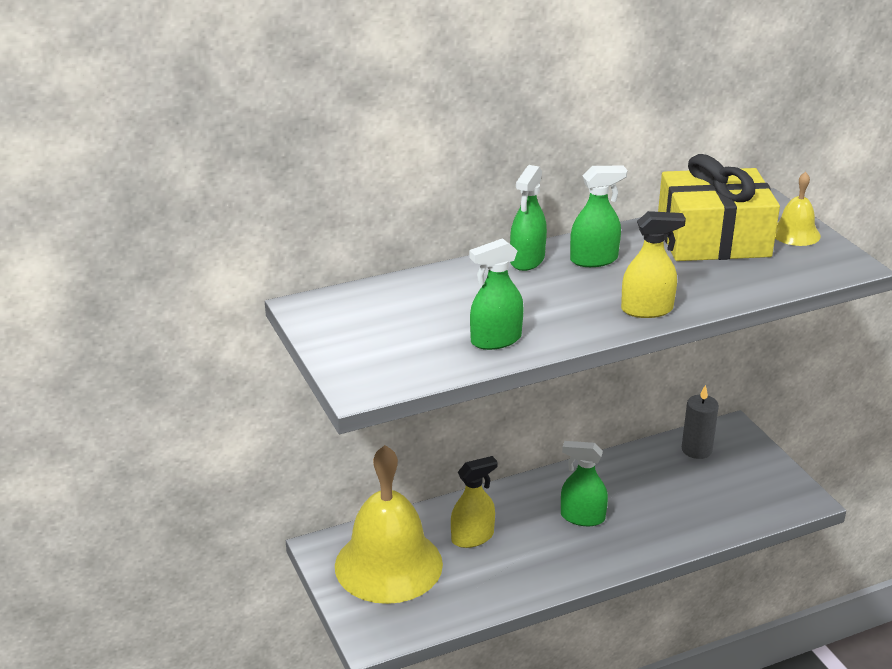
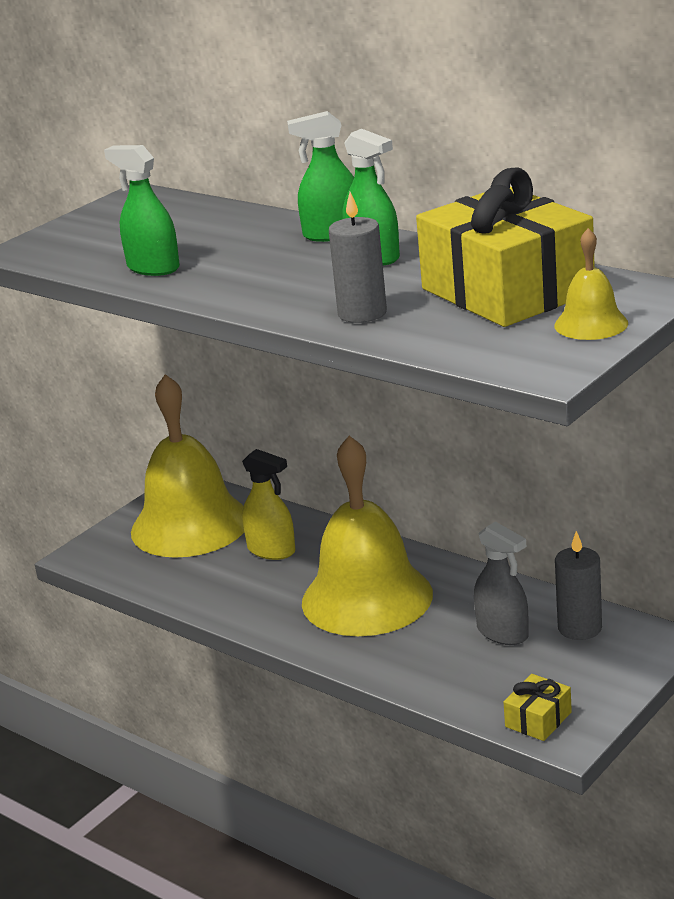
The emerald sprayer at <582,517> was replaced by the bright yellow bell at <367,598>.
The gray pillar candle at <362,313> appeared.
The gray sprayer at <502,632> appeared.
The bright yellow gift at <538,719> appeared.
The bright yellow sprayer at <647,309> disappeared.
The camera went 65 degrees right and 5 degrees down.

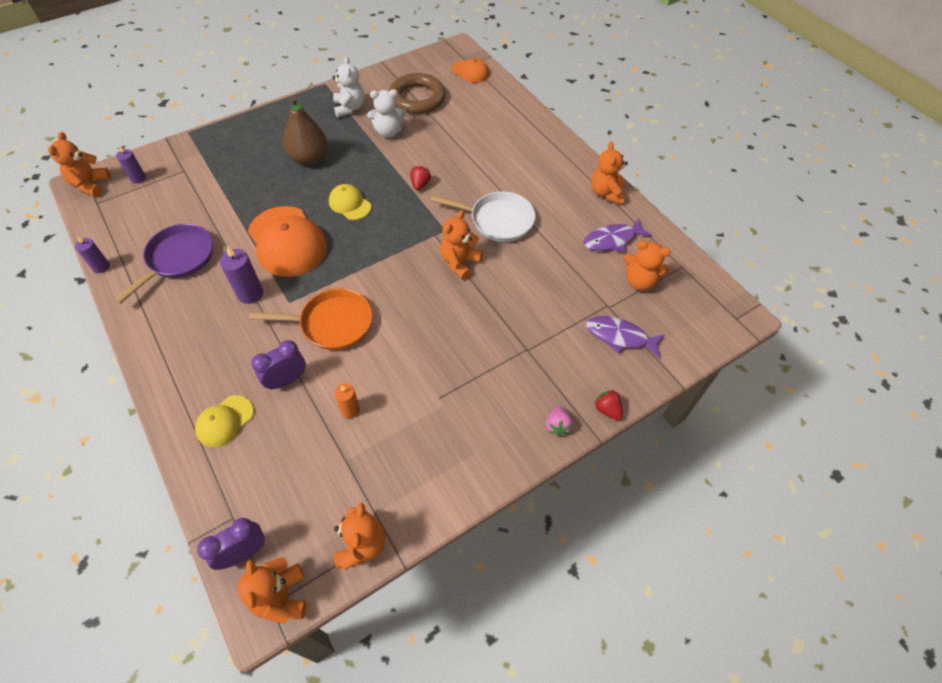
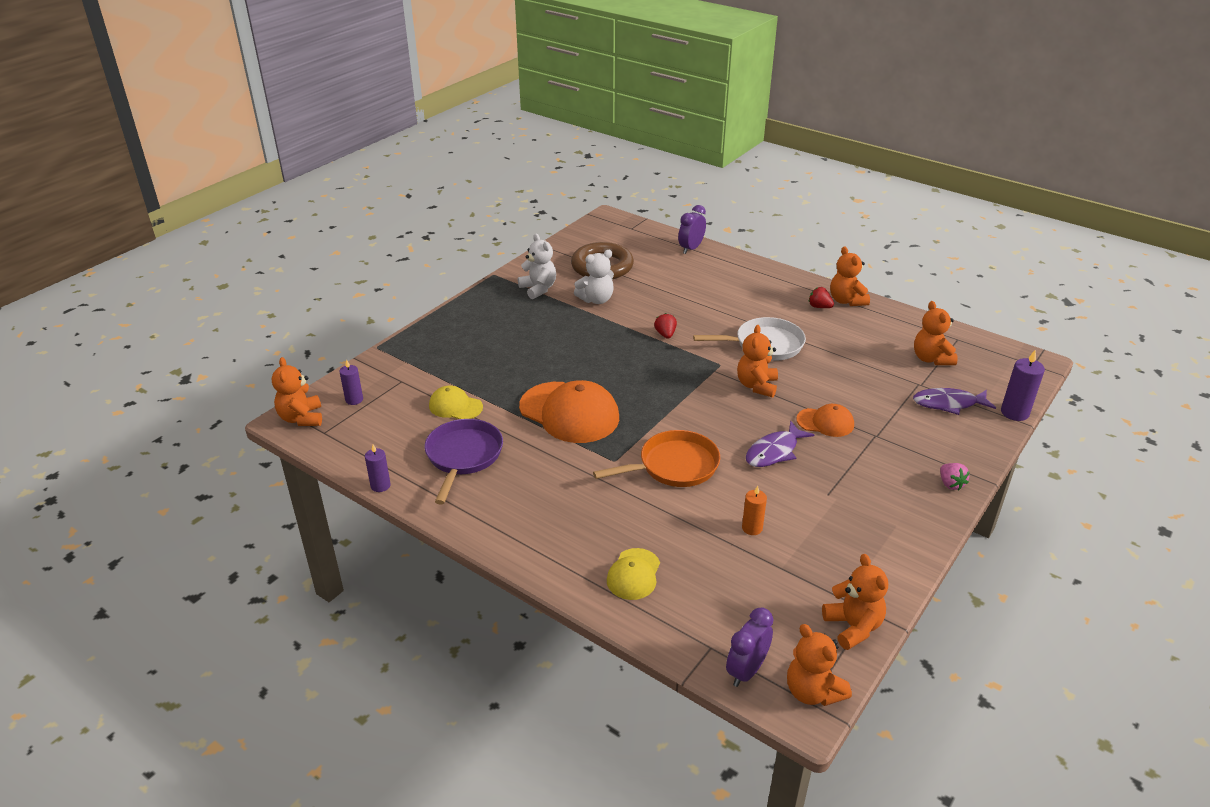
The bright yellow baseball cap moved from <349,204> to <455,406>.
The violet bedside clock moved from <287,380> to <691,248>.
The violet toy fish moved from <612,240> to <774,452>.
The orange baseball cap moved from <470,72> to <825,422>.
The red toy strawberry moved from <607,410> to <819,307>.
The orange stuffed bear at <640,281> turned 75 degrees clockwise.
The violet pillar candle moved from <250,293> to <1014,413>.
The dark brown toy pear at <309,158> disappeared.
The camera went 20 degrees left and 20 degrees down.

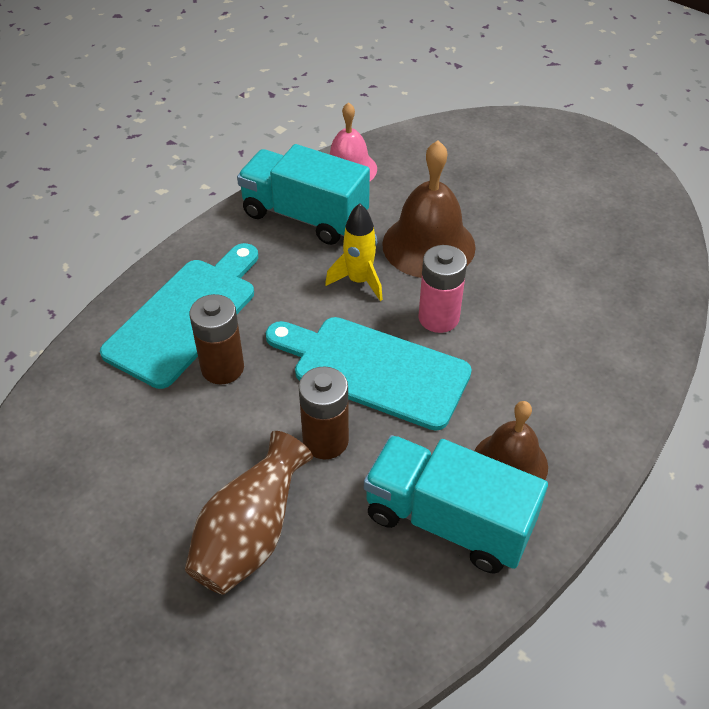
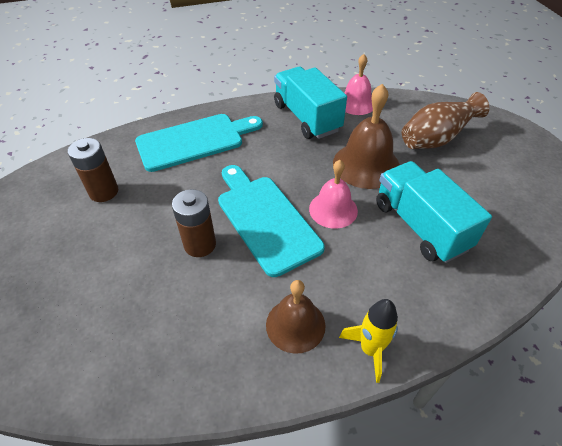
The dark brown AA battery moved from <222,368> to <104,192>.
The pink AA battery at <438,318> was replaced by the pink bell at <333,209>.
The bright yellow toy rocket moved from <359,281> to <370,349>.
The turquoise truck moved from <448,521> to <420,226>.
The dark brown vase moved from <250,537> to <435,139>.
The camera went 35 degrees right and 0 degrees up.

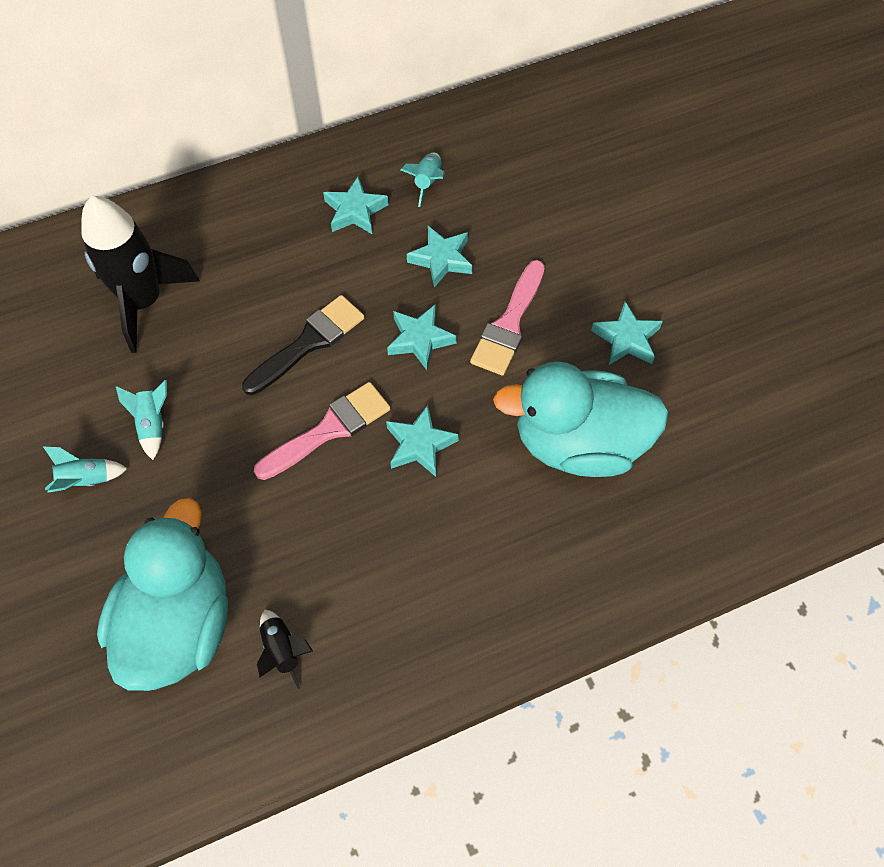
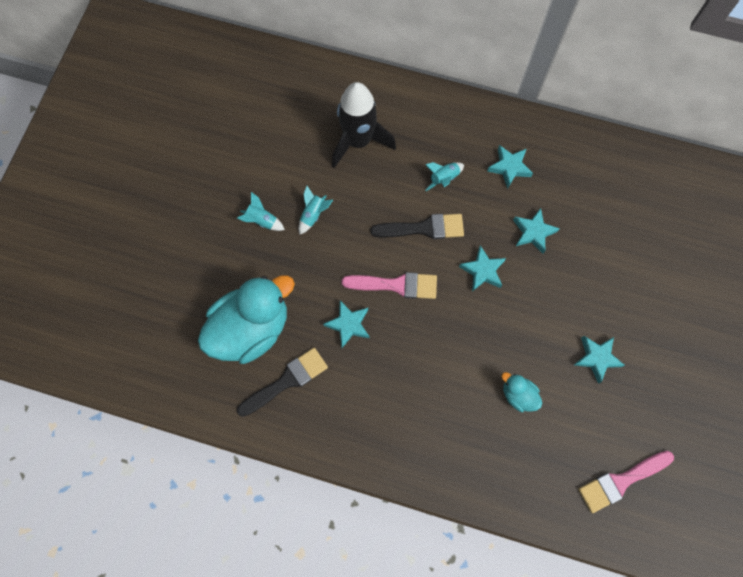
The black toy rocket at <282,650> was replaced by the black paint brush at <287,381>.
The turquoise five-pointed star moved from <419,444> to <348,324>.
The turquoise toy rocket moved from <427,182> to <444,178>.
The turquoise duck at <578,443> changed to 0.44 times the size.
The pink paint brush moved from <509,324> to <621,481>.
The camera went 40 degrees right and 10 degrees up.

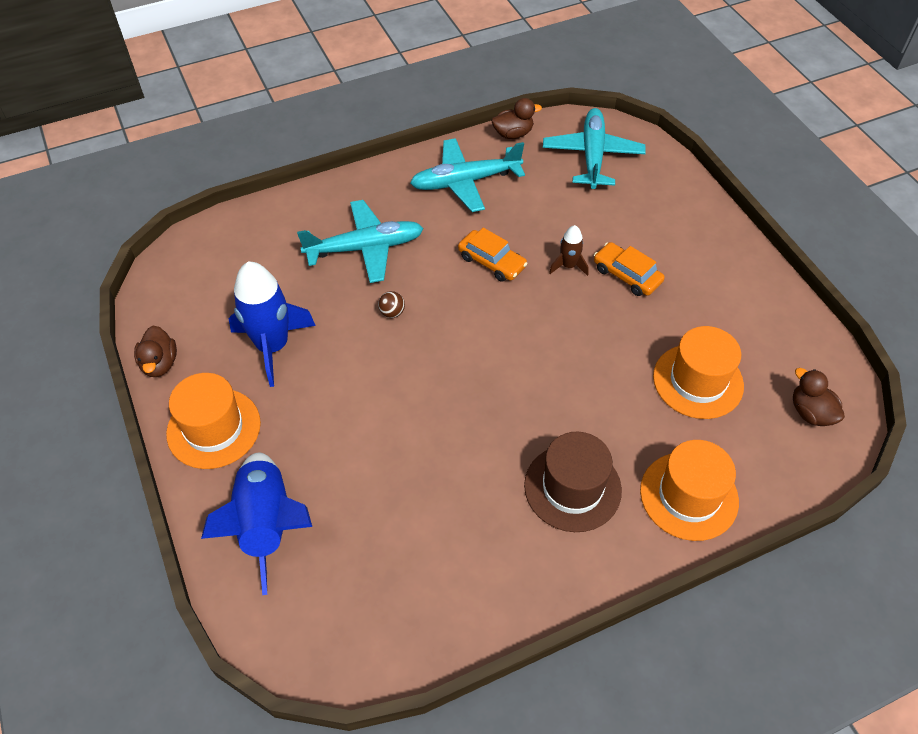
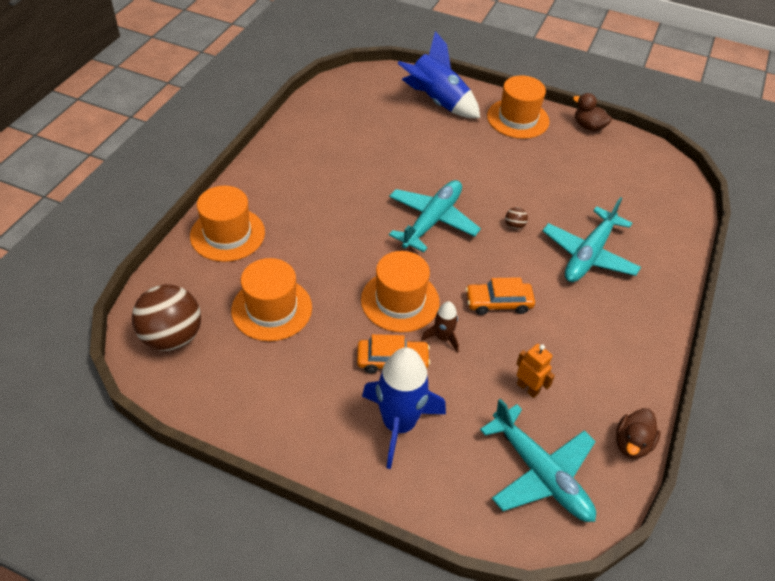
The dark brown duck at <810,412> was replaced by the dark brown sphere at <172,337>.
The orange hat at <400,301> appeared.
The royal blue toy rocket moved from <272,346> to <399,424>.
The turquoise aeroplane moved from <466,181> to <432,221>.
The orange robot figure at <528,388> appeared.
The dark brown hat at <572,487> disappeared.
The camera went 135 degrees right and 5 degrees down.

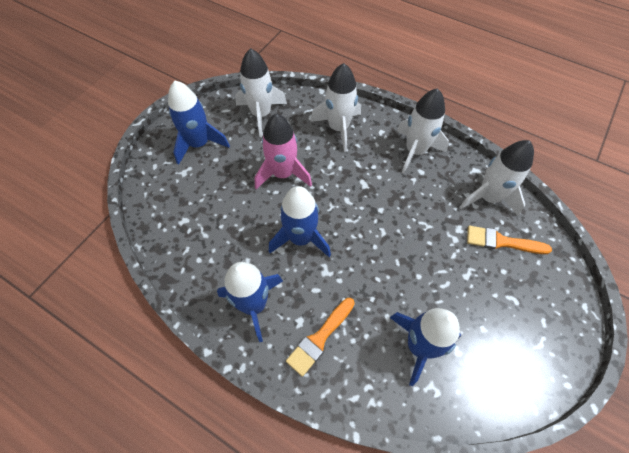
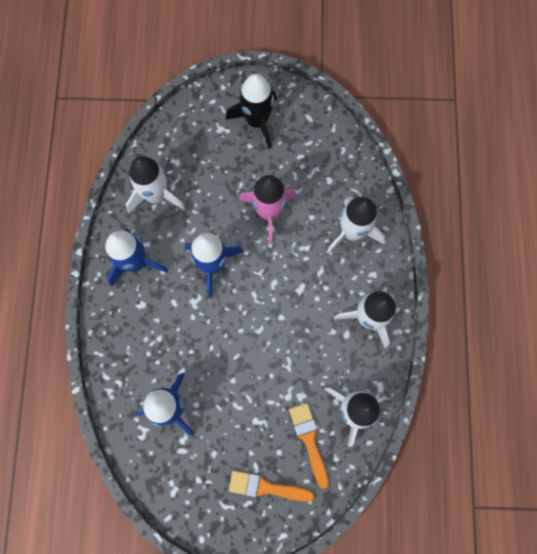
The pure white toy rocket moved from <261,114> to <156,195>.
The royal blue toy rocket at <199,144> became the black toy rocket at <257,121>.
The orange paint brush moved from <319,338> to <266,487>.
The camera went 60 degrees right and 15 degrees up.

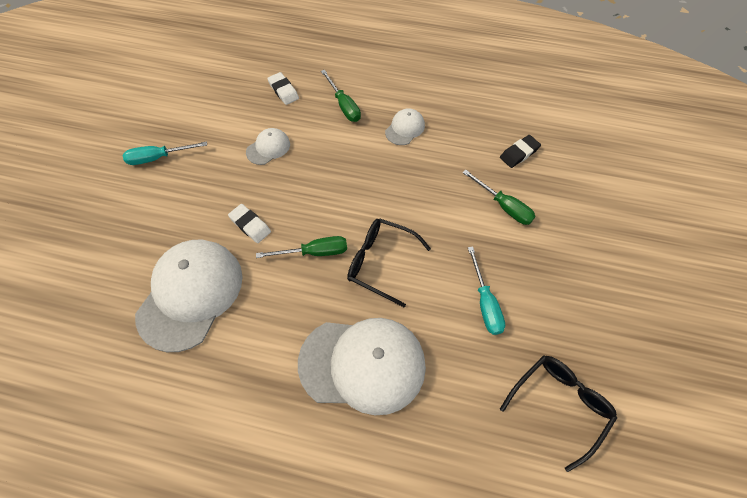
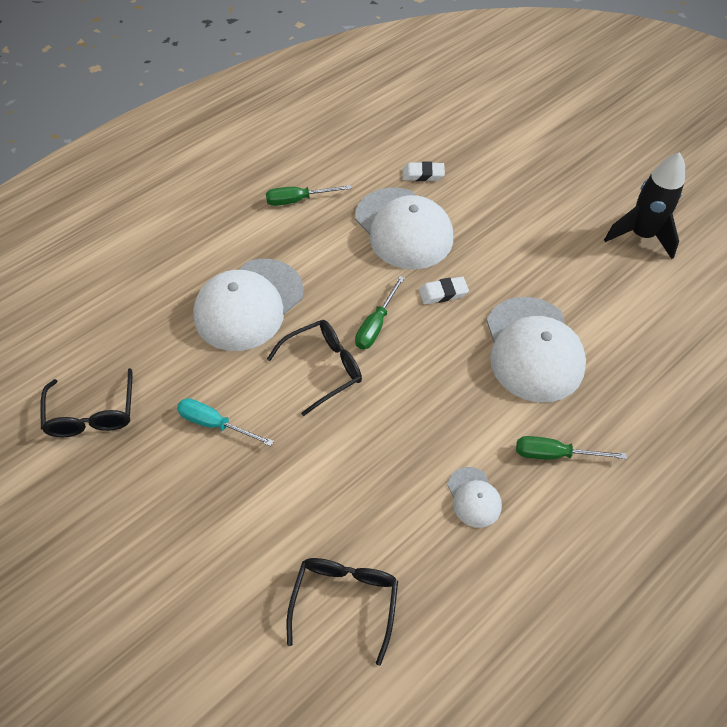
The emerald flat screwdriver moved from <503,206> to <298,200>.
The black eraser at <519,153> was replaced by the black eyeglasses at <345,601>.
The pure white eraser moved from <283,91> to <423,174>.
The pure white baseball cap at <268,148> changed to 2.17 times the size.
The black toy rocket at <641,235> appeared.
The turquoise flat screwdriver at <158,158> disappeared.
The camera went 125 degrees right and 5 degrees down.

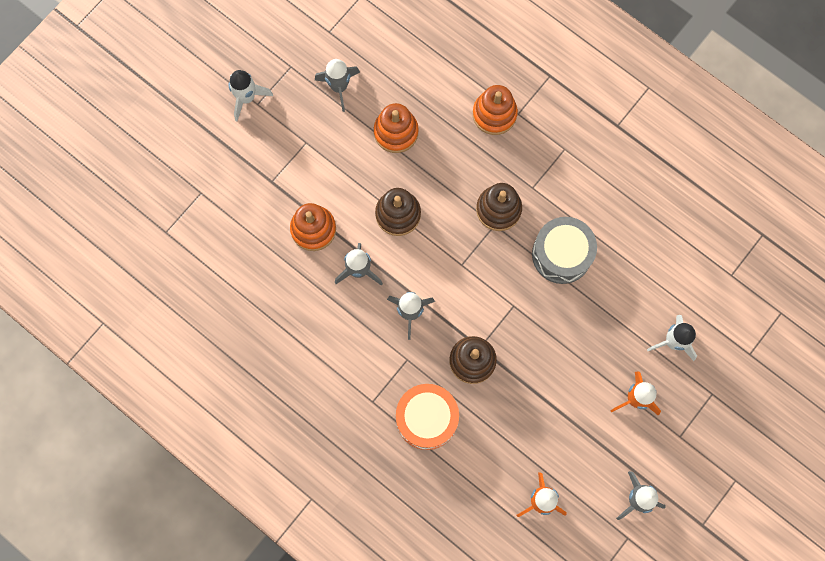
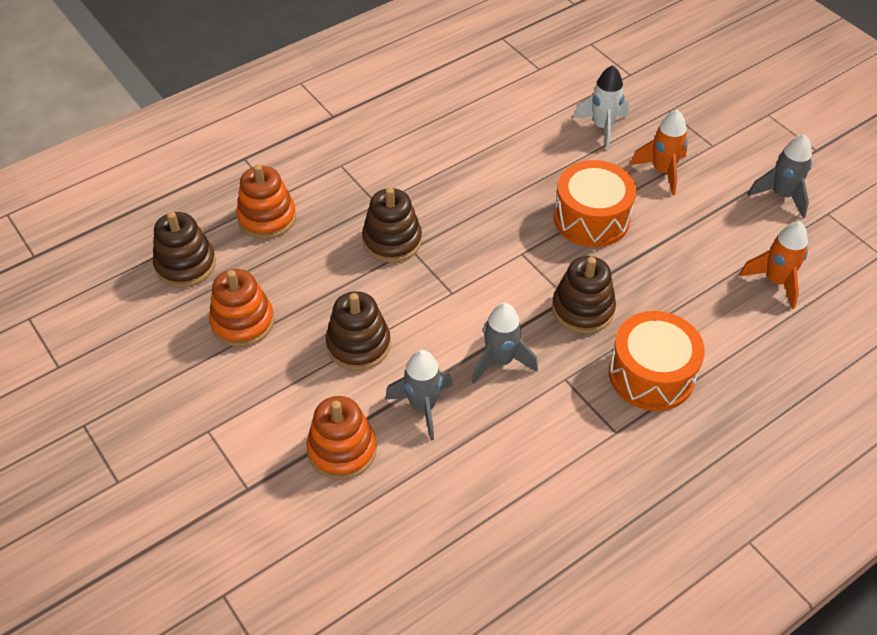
The dark brown ring stacker at <185,265> appeared.
The orange toy drum at <591,218> appeared.
The pure white toy rocket at <247,98> disappeared.
The gray toy rocket at <339,87> disappeared.
The gray toy drum at <561,254> disappeared.
The camera went 75 degrees left and 25 degrees down.

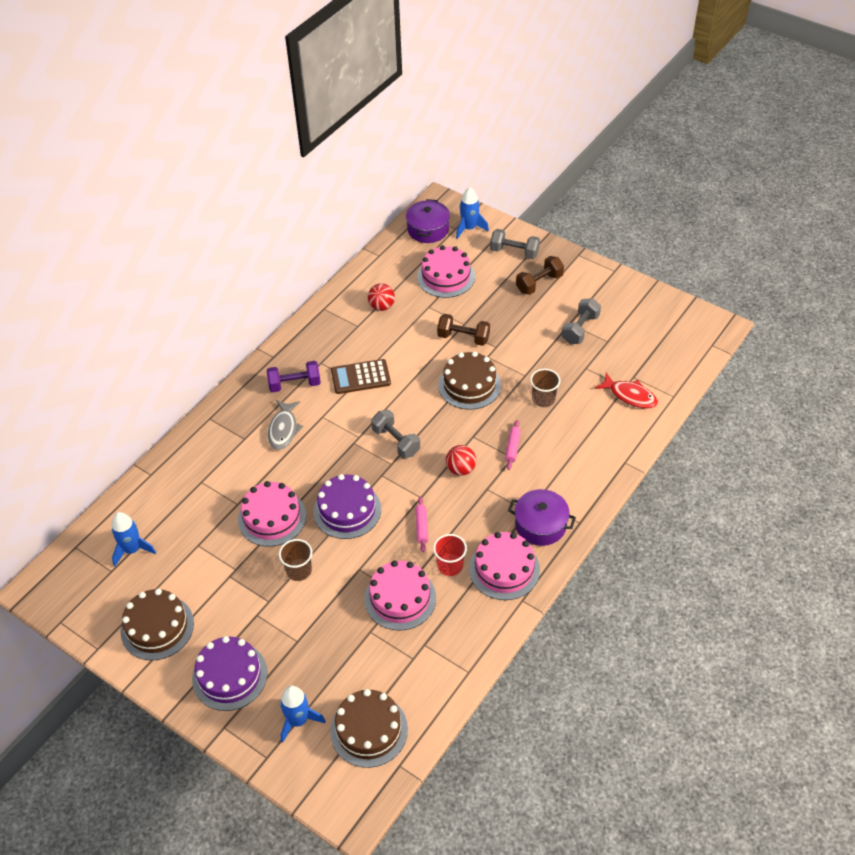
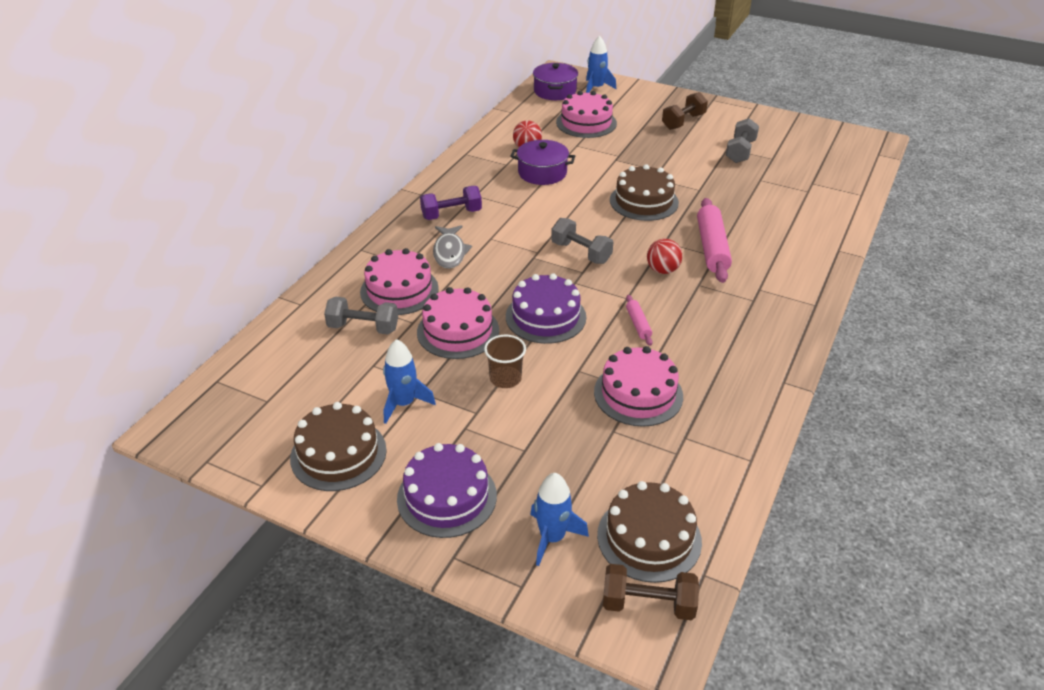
The gray free weight moved from <514,252> to <363,328>.
The pink cake moved from <504,569> to <399,290>.
The royal blue toy rocket moved from <132,550> to <404,403>.
The violet cooking pot moved from <540,525> to <542,173>.
The dark brown free weight moved from <463,338> to <648,604>.
The pink pastry roller at <512,447> changed to 2.00 times the size.
The dark brown calculator at <360,377> disappeared.
The red beaker at <450,566> disappeared.
The dark brown beaker at <543,399> disappeared.
The red toy fish at <630,396> disappeared.
The camera went 10 degrees left and 10 degrees down.

